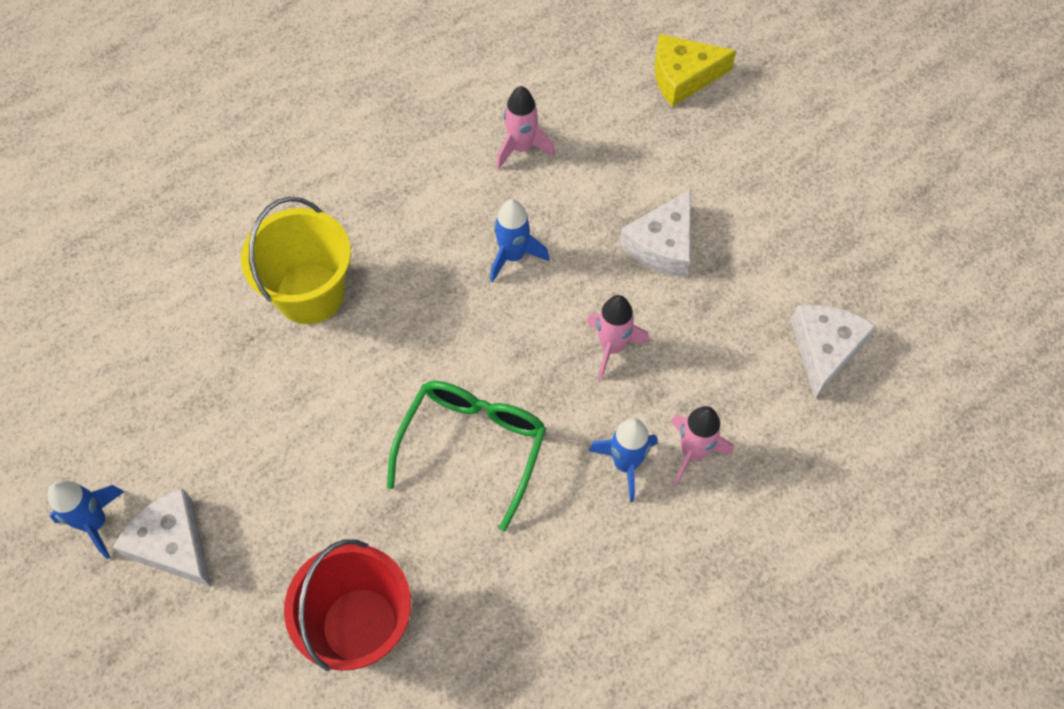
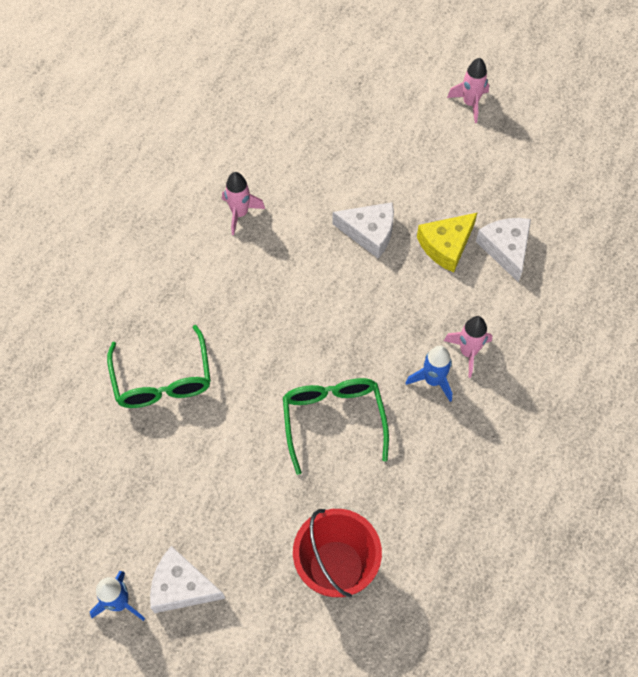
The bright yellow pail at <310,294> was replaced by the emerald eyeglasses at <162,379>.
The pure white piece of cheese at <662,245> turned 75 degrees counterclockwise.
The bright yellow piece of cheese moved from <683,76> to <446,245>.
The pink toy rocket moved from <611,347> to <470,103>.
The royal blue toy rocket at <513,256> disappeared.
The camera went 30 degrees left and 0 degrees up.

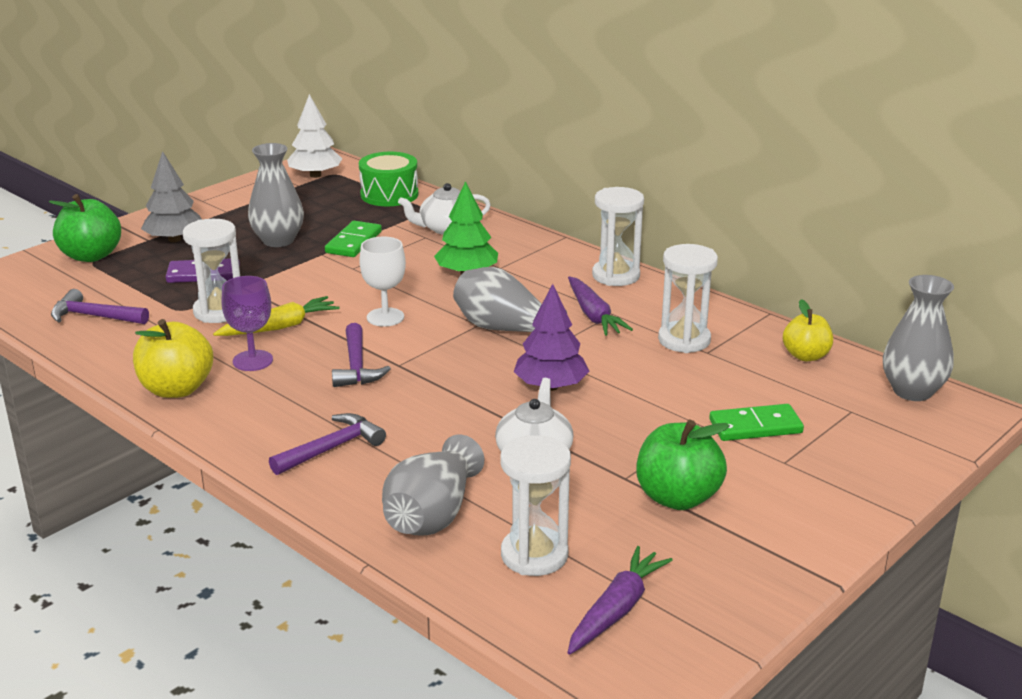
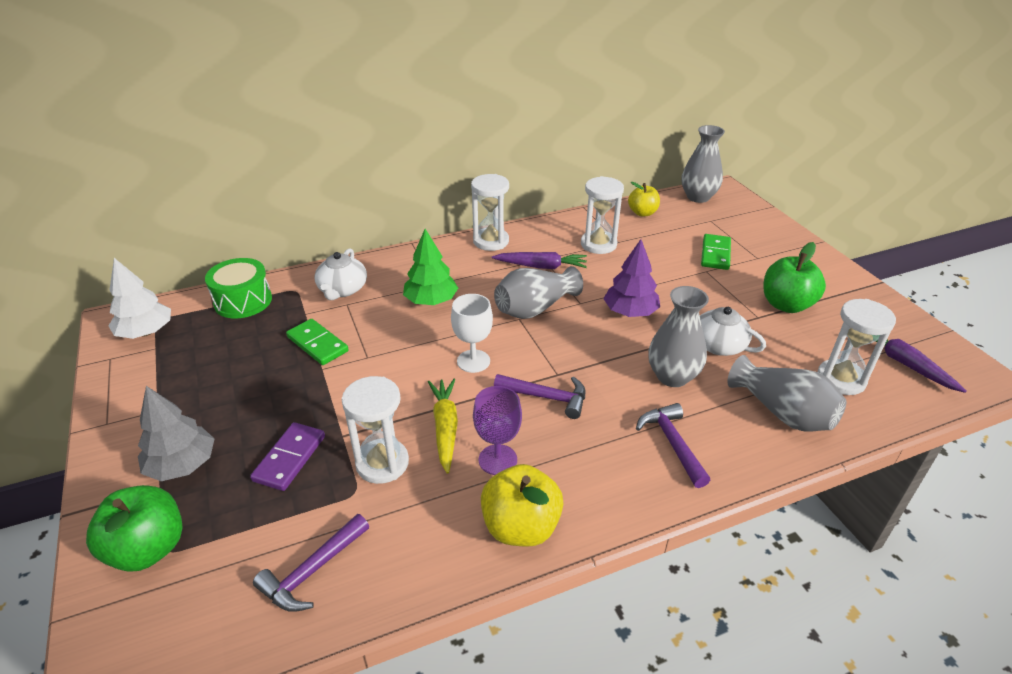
The gray vase moved from <278,240> to <672,376>.
The camera went 65 degrees left and 10 degrees up.

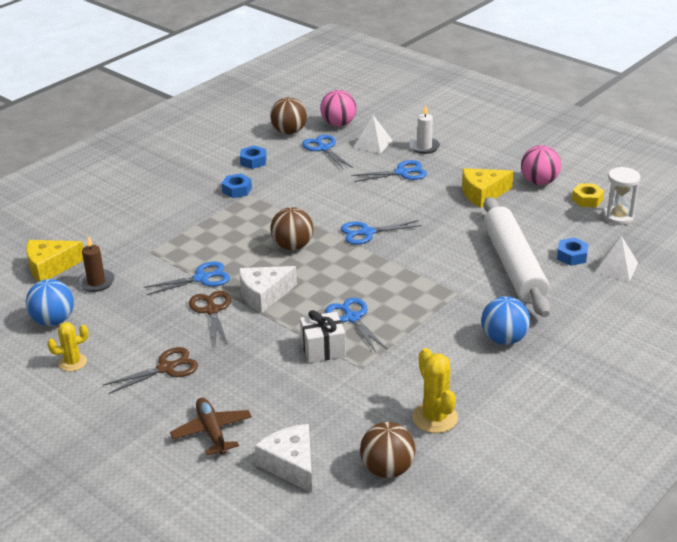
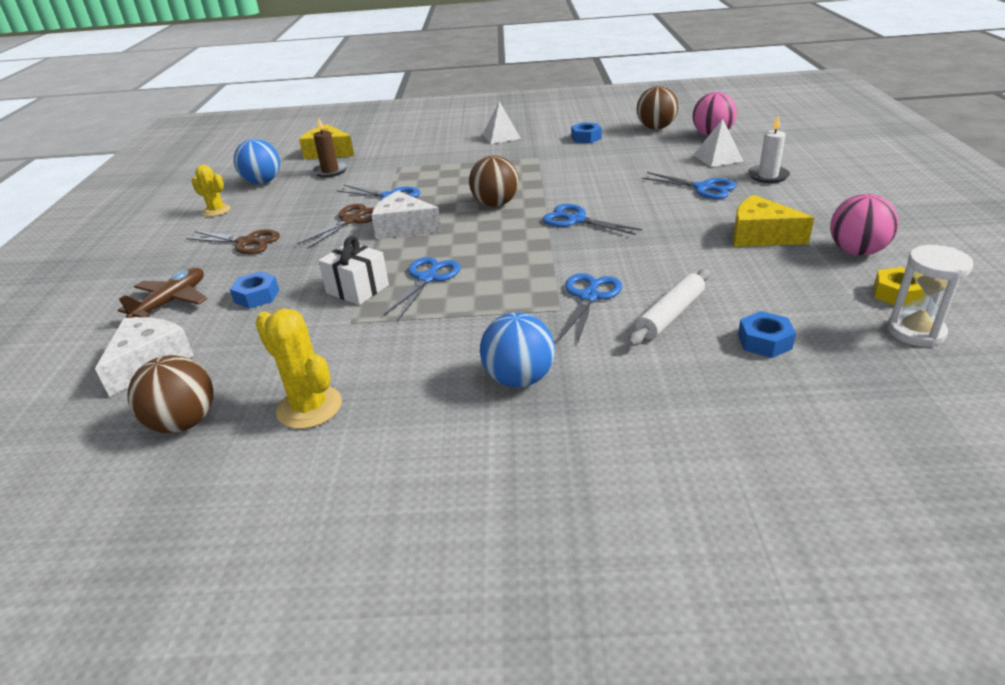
The royal blue hexagon nut moved from <237,190> to <257,296>.
The bright yellow cactus at <435,418> turned 75 degrees counterclockwise.
The pure white solid pyramid moved from <616,267> to <501,136>.
The royal blue scissors moved from <323,148> to <589,296>.
The pure white pastry roller at <514,265> changed to 0.52 times the size.
The camera went 50 degrees right and 0 degrees up.

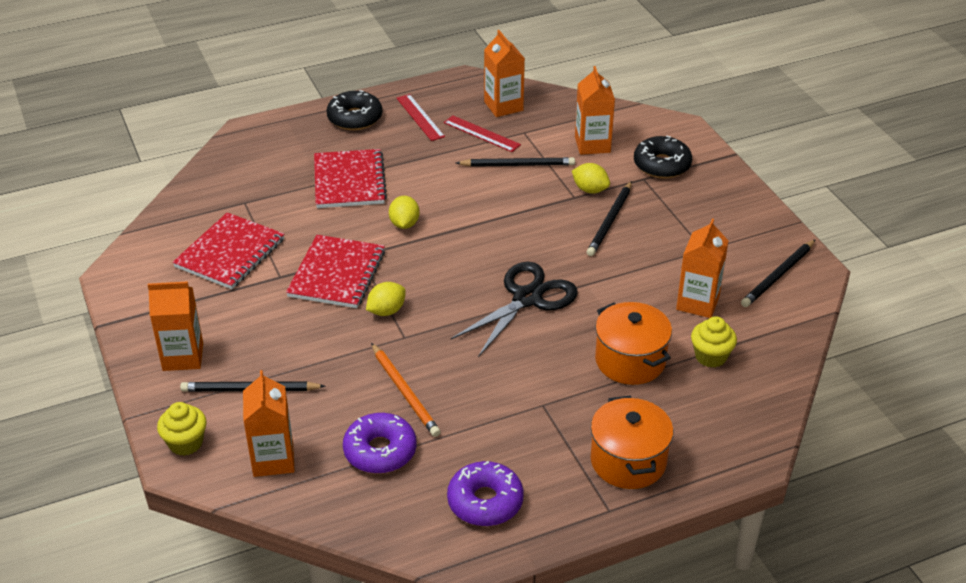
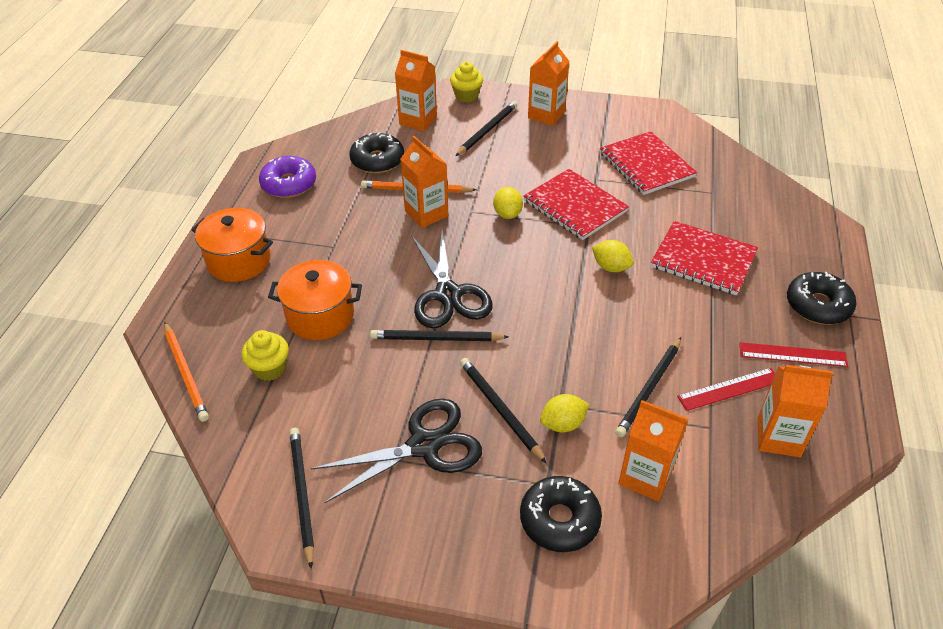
The orange wooden pencil at <186,373> appeared.
The black scissors at <424,445> appeared.
The violet glazed donut at <380,451> became the black glazed donut at <377,160>.
The black wooden pencil at <436,338> appeared.
The orange juice carton moved from <697,303> to <426,214>.
The camera went 125 degrees right and 5 degrees up.

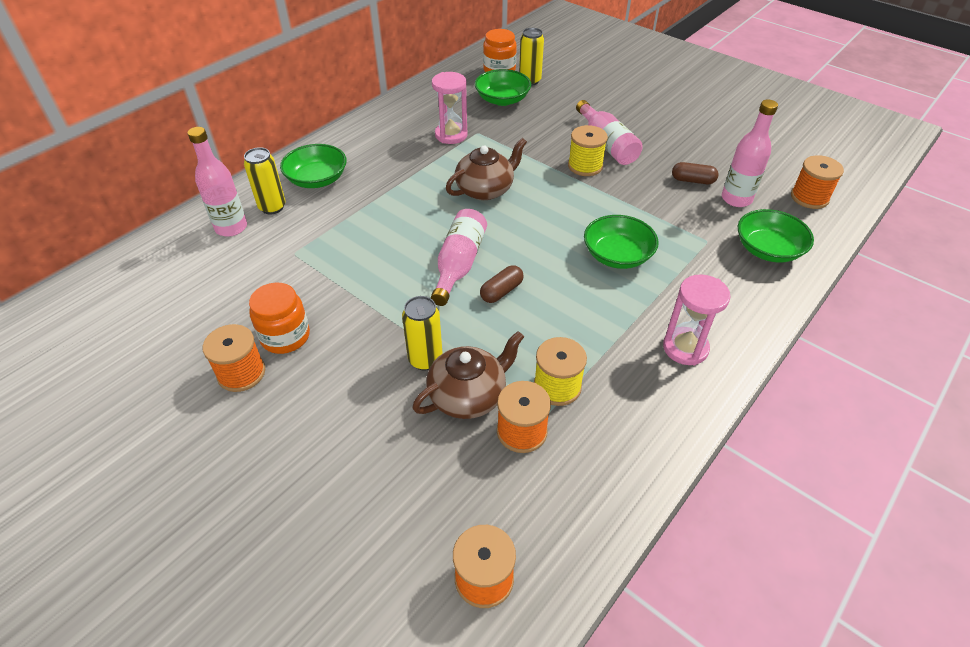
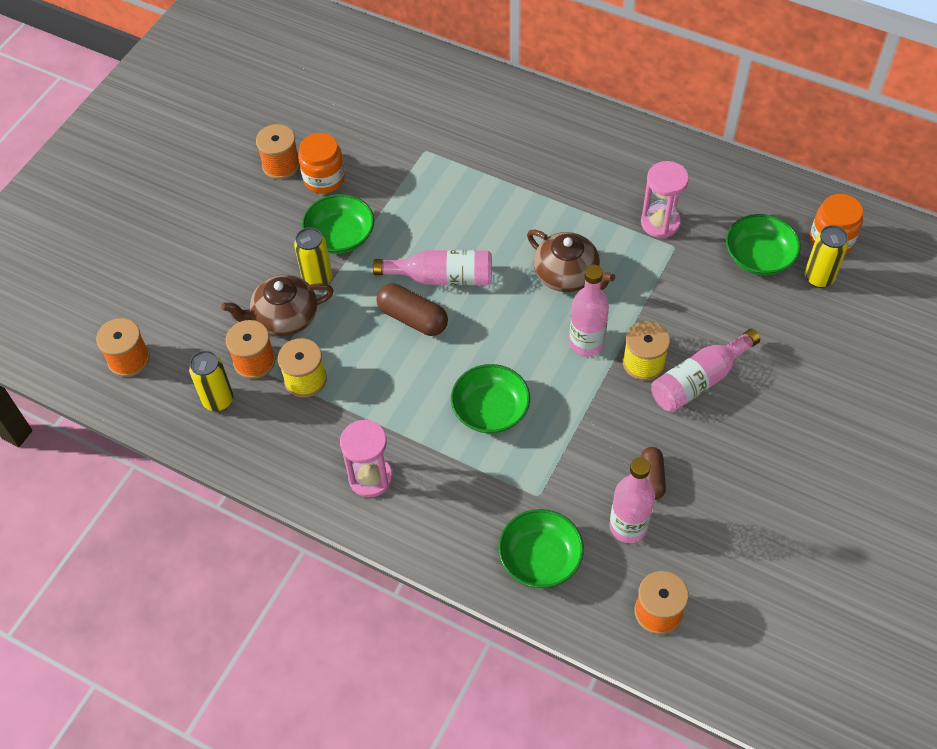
The bright yellow tin moved from <272,207> to <218,400>.
The dark brown china teapot at <468,395> turned 120 degrees clockwise.
The emerald deep dish moved from <317,179> to <340,236>.
The dark brown pill shape at <501,291> changed to 1.51 times the size.
The pink bottle moved from <231,227> to <586,343>.
The camera went 80 degrees right and 10 degrees up.

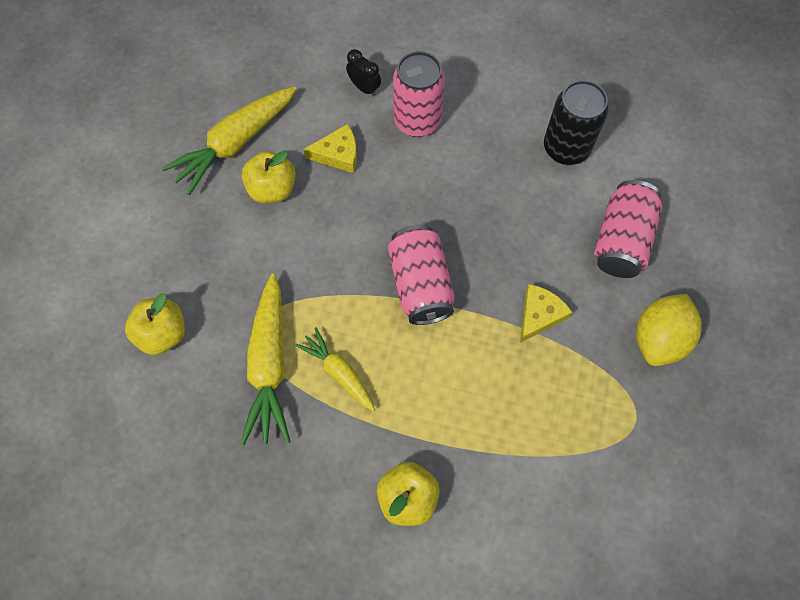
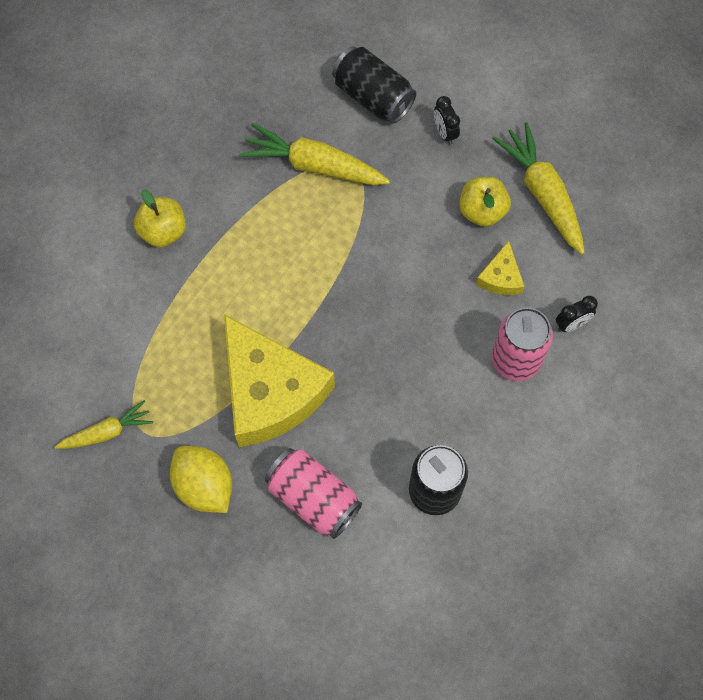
The bright yellow carrot moved from <339,372> to <107,432>.
The bright yellow piece of cheese at <539,315> changed to 2.32 times the size.
The bright yellow toy apple at <163,334> was replaced by the black tin at <373,97>.
The black bedside clock at <444,133> appeared.
The pink tin at <420,284> disappeared.
The camera went 110 degrees right and 0 degrees up.

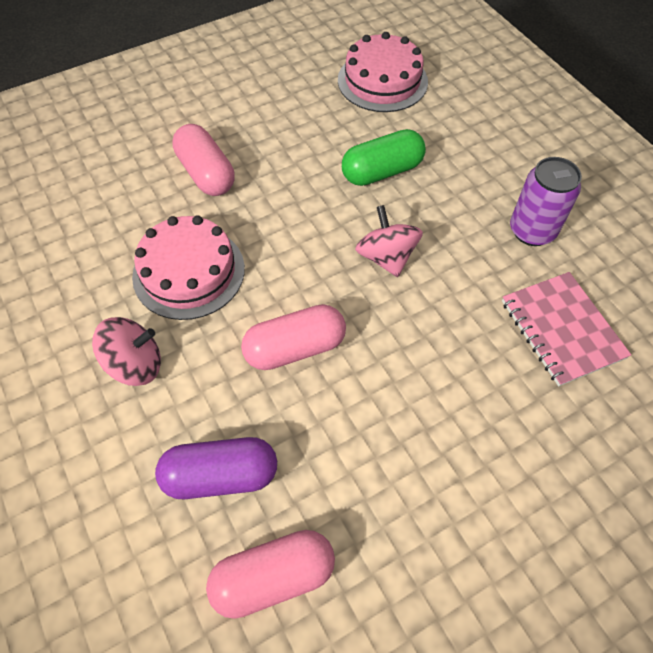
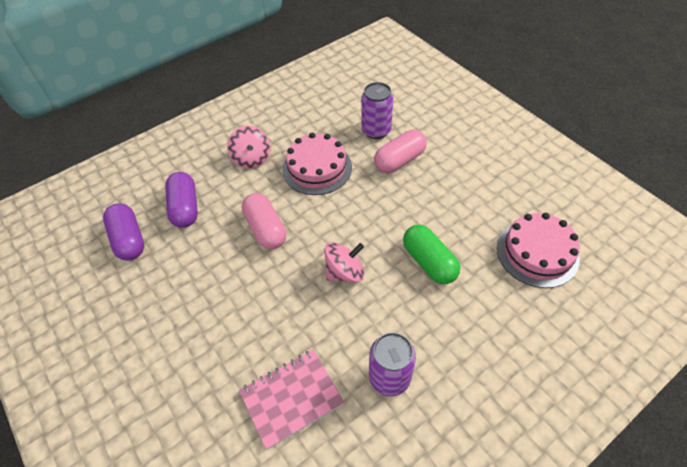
The pink pill shape at <273,577> became the violet pill shape at <129,239>.
The violet tin at <376,131> appeared.
The camera went 85 degrees right and 5 degrees down.

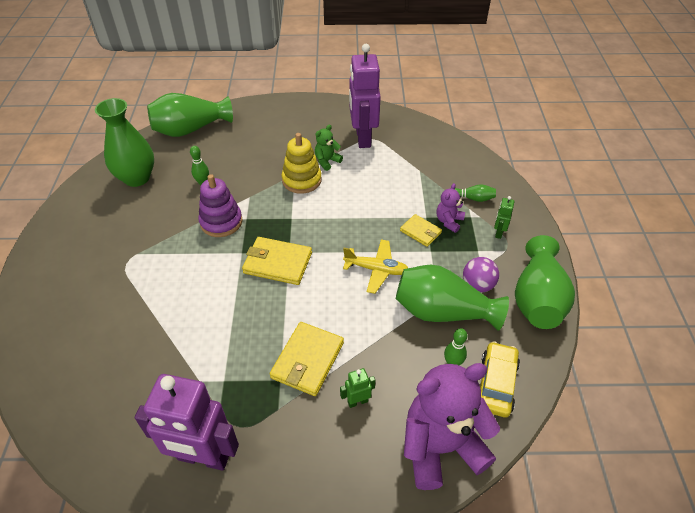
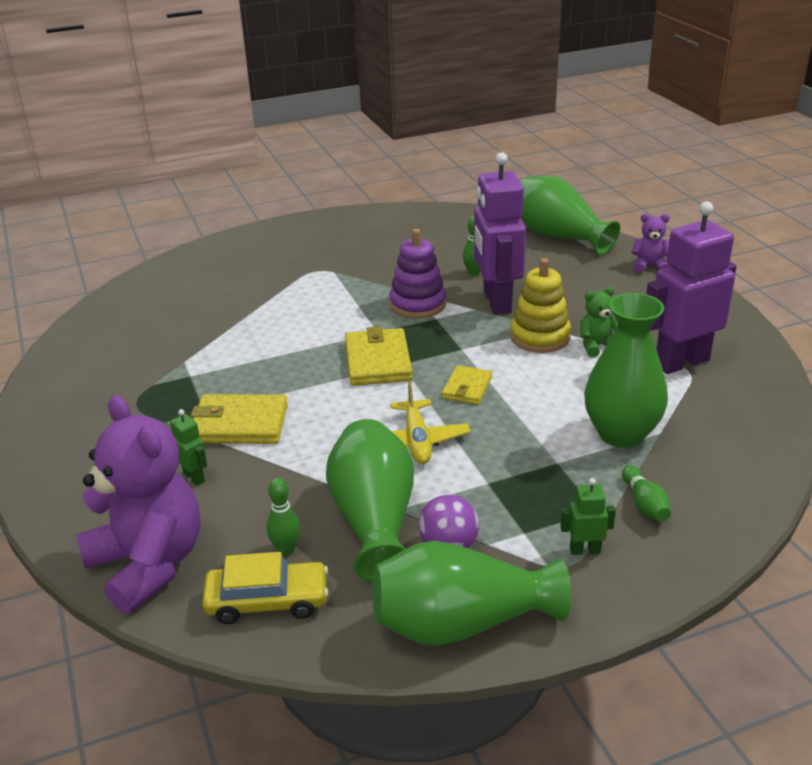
The bright yellow billfold moved from <420,232> to <467,388>.
The violet robot figure moved from <203,457> to <496,302>.
The emerald stuffed bear at <327,161> turned 45 degrees counterclockwise.
The emerald vase moved from <137,178> to <621,434>.
The violet stuffed bear moved from <449,221> to <649,266>.
The camera went 70 degrees right and 15 degrees down.

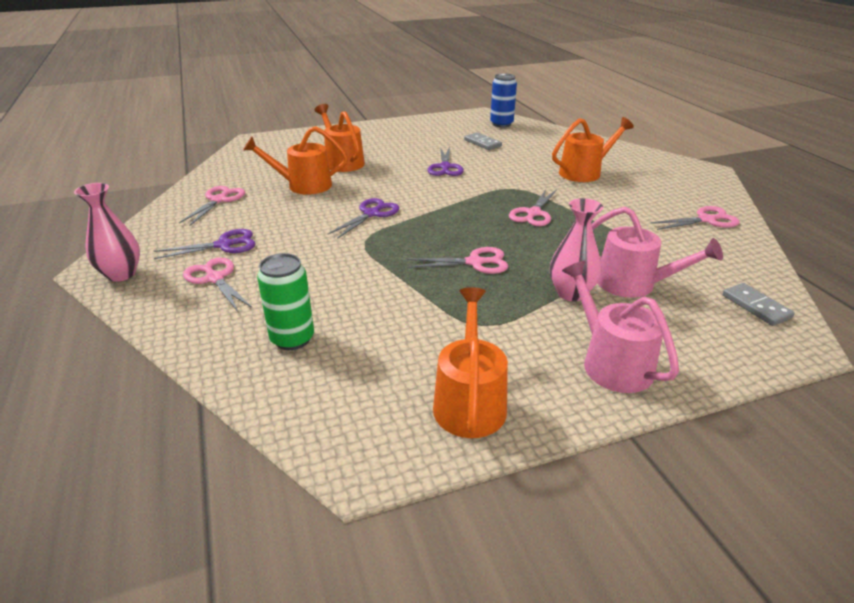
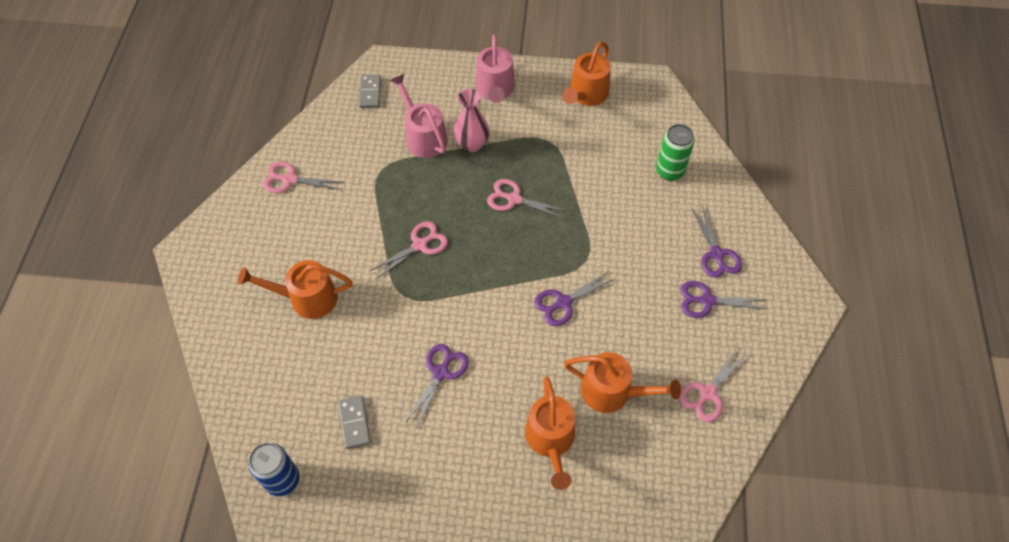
The pink scissors at <215,278> became the violet scissors at <716,254>.
The pink vase at <121,274> disappeared.
The camera went 155 degrees left and 25 degrees up.

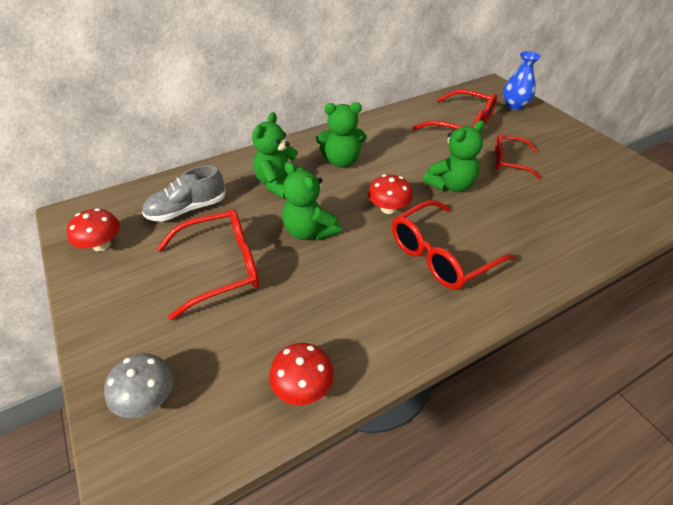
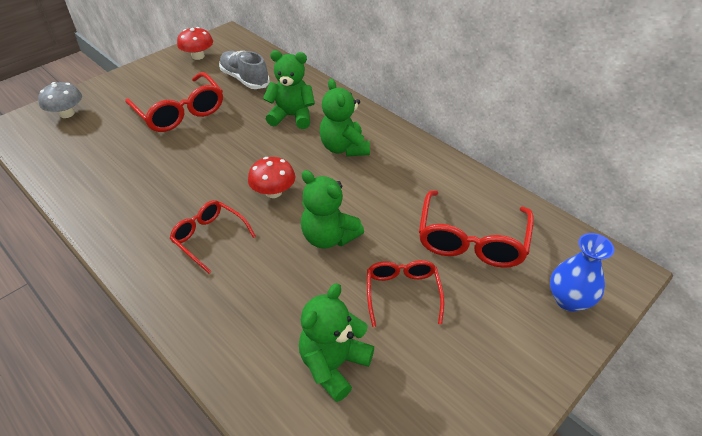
The red eyeglasses at <441,255> changed to 0.63 times the size.
The emerald stuffed bear moved from <309,231> to <334,364>.
The red fungus at <303,387> disappeared.
The camera went 75 degrees right and 0 degrees up.

